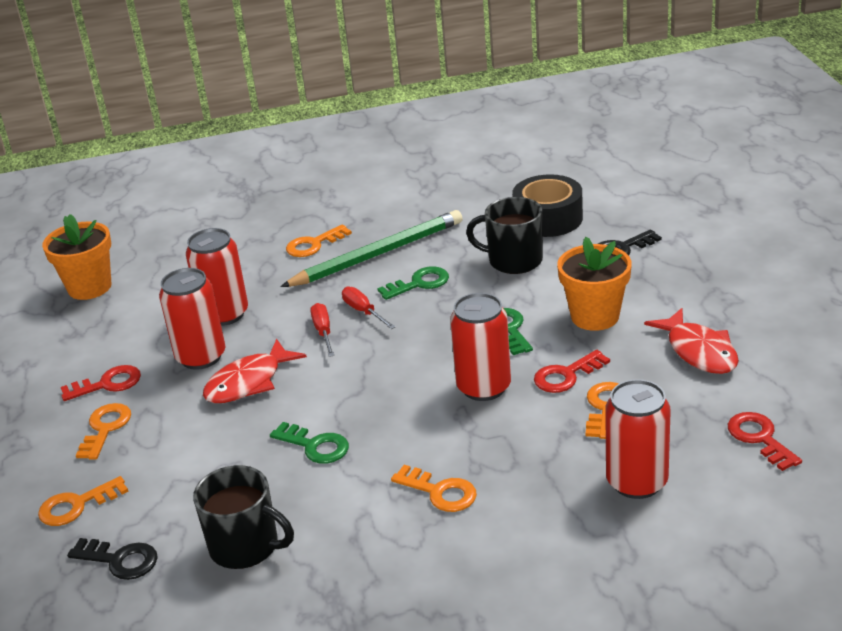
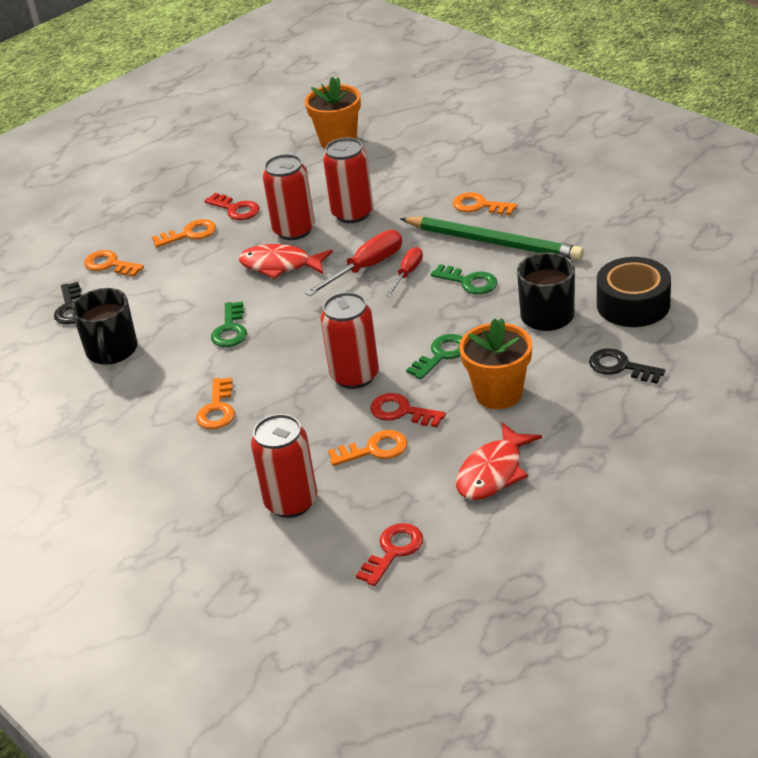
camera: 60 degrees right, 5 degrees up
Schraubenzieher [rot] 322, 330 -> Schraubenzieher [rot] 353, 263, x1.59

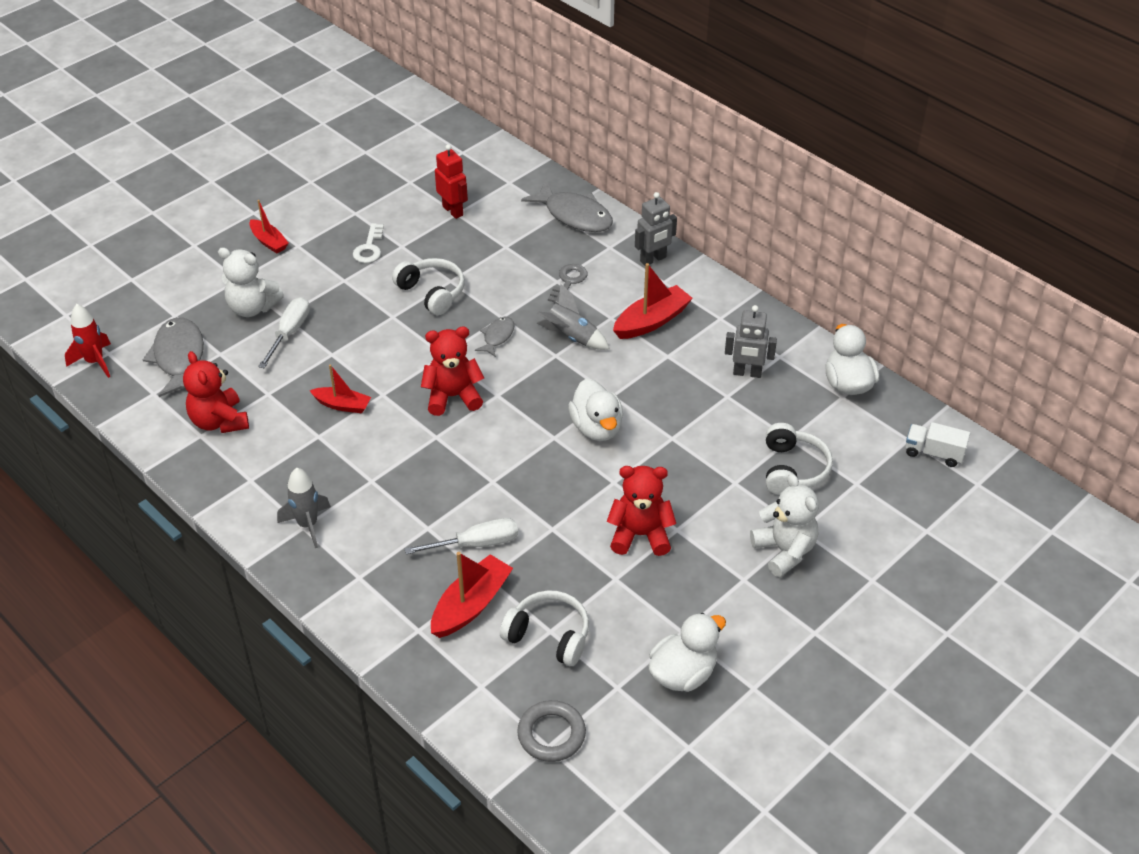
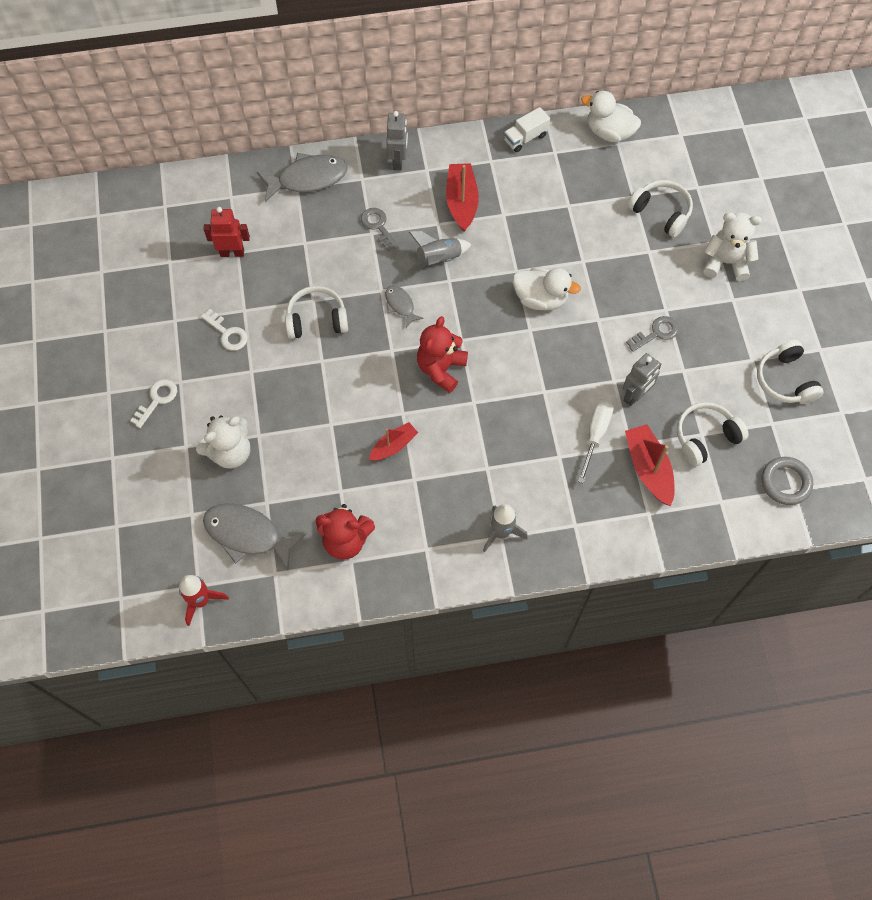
camera: 55 degrees left, 20 degrees up
Boot [rot] 269, 226 -> Schlüssel [weiß] 153, 403
Schraubenzieher [weiß] 284, 332 -> none
Roboter [grau] 751, 341 -> Roboter [grau] 642, 379, relocated
Lastwagen [weiß] 938, 444 -> Lastwagen [weiß] 527, 129, relocated
Teddybär [rot] 641, 511 -> Schlüssel [grau] 652, 334
Ente [weiß] 687, 652 -> Kopfhörer [weiß] 790, 372

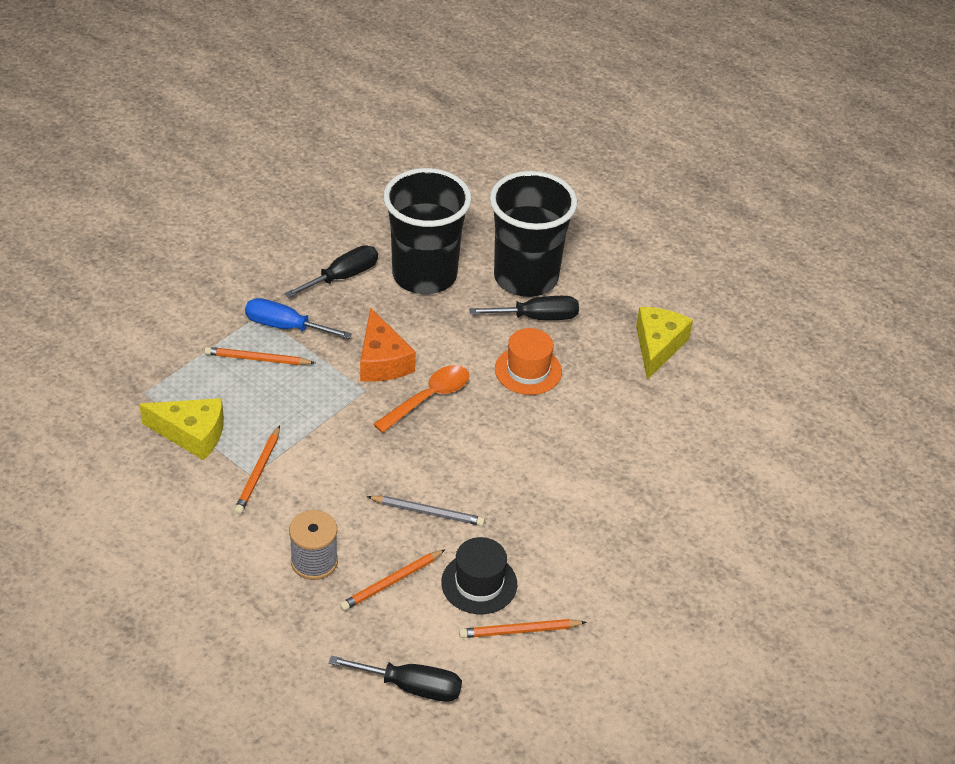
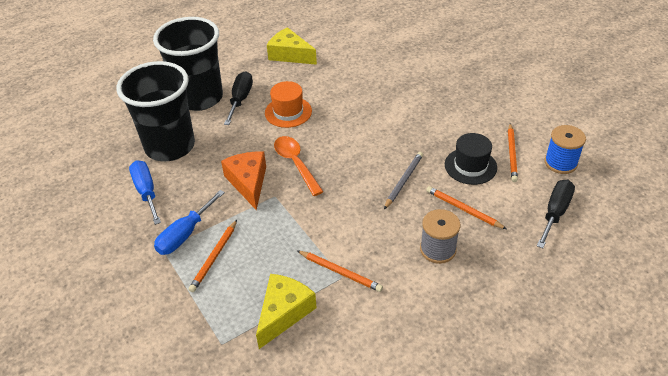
camera: 70 degrees left, 0 degrees up
Schraubenzieher [schwarz] 331, 271 -> Schraubenzieher [blau] 145, 192
Käse [orange] 388, 344 -> Käse [orange] 243, 180, 105 degrees counterclockwise
Bleistift [orange] 393, 580 -> Bleistift [orange] 466, 207, 150 degrees clockwise
none -> Garnrolle [blau] 565, 149

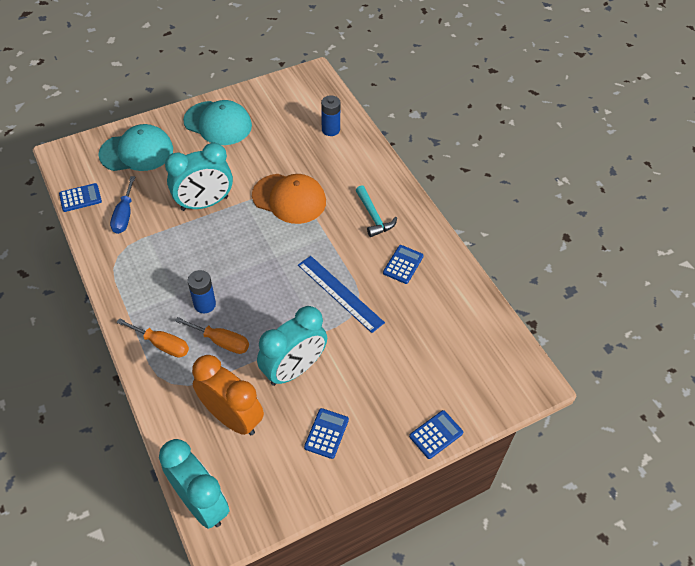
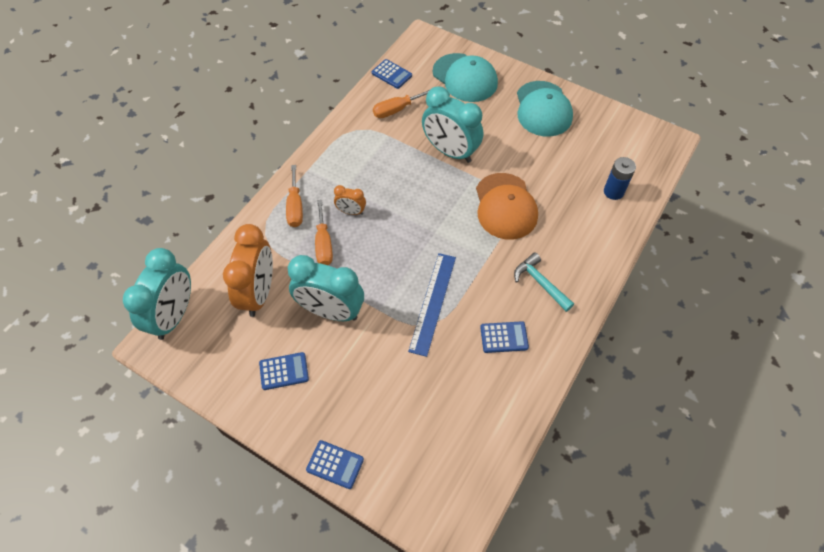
camera: 60 degrees right, 5 degrees up
Schraubenzieher [blau] 122, 205 -> Schraubenzieher [orange] 401, 104
Hammer [türkis] 376, 211 -> Hammer [türkis] 544, 282, 105 degrees clockwise
Batterie [blau] 202, 291 -> Wecker [orange] 350, 200

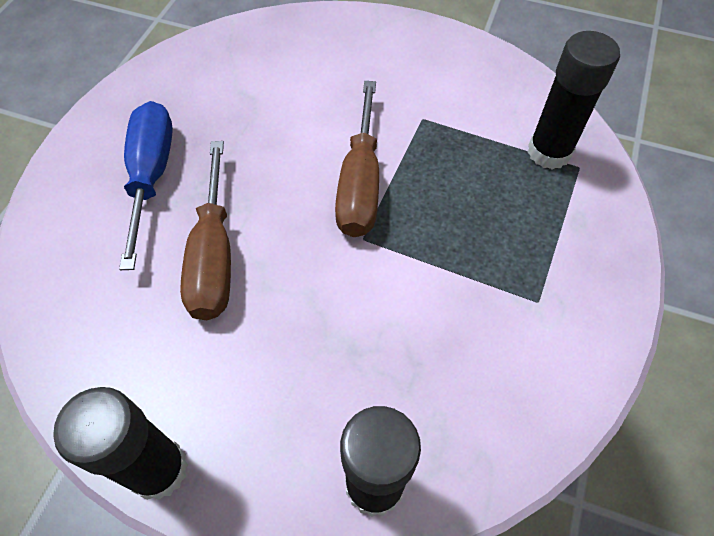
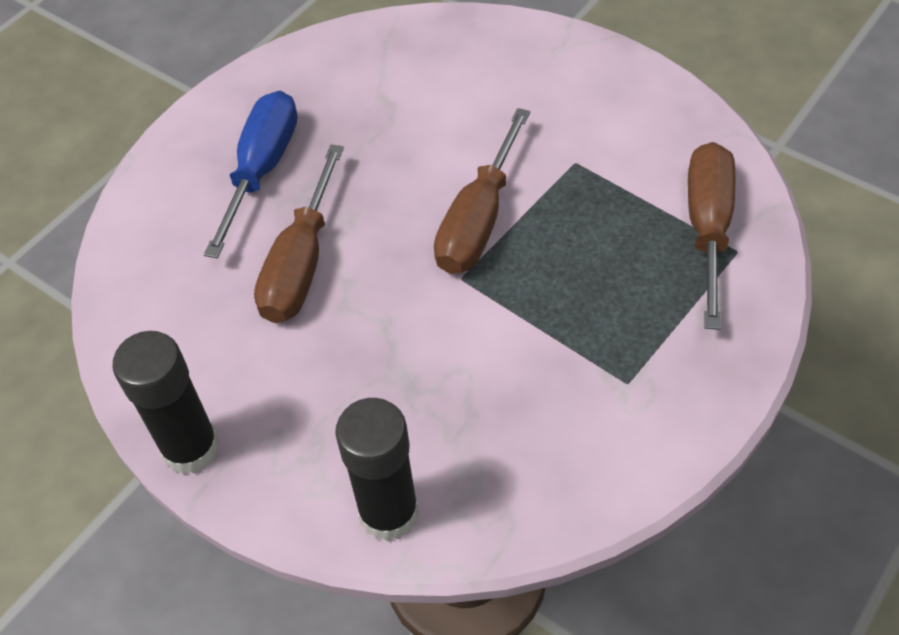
camera: 20 degrees right, 5 degrees down
Klebestift [schwarz] 574, 100 -> Schraubenzieher [braun] 711, 236

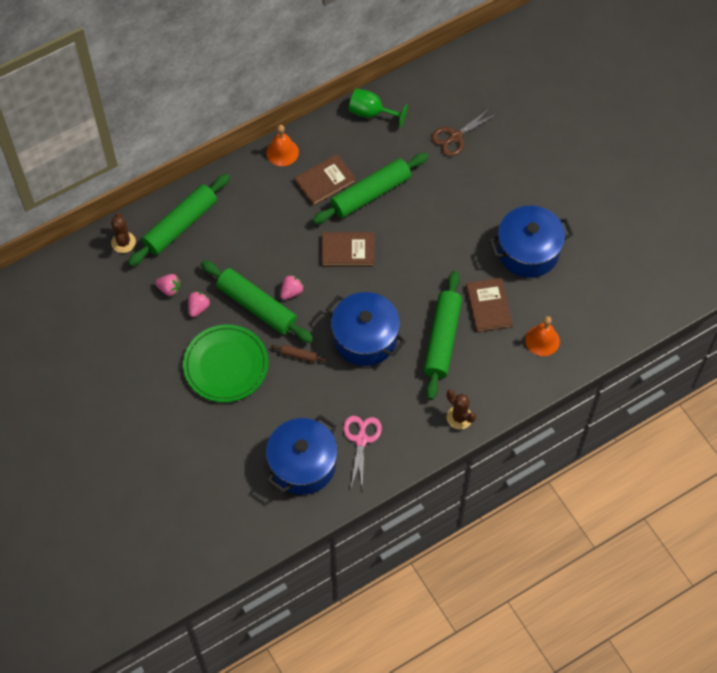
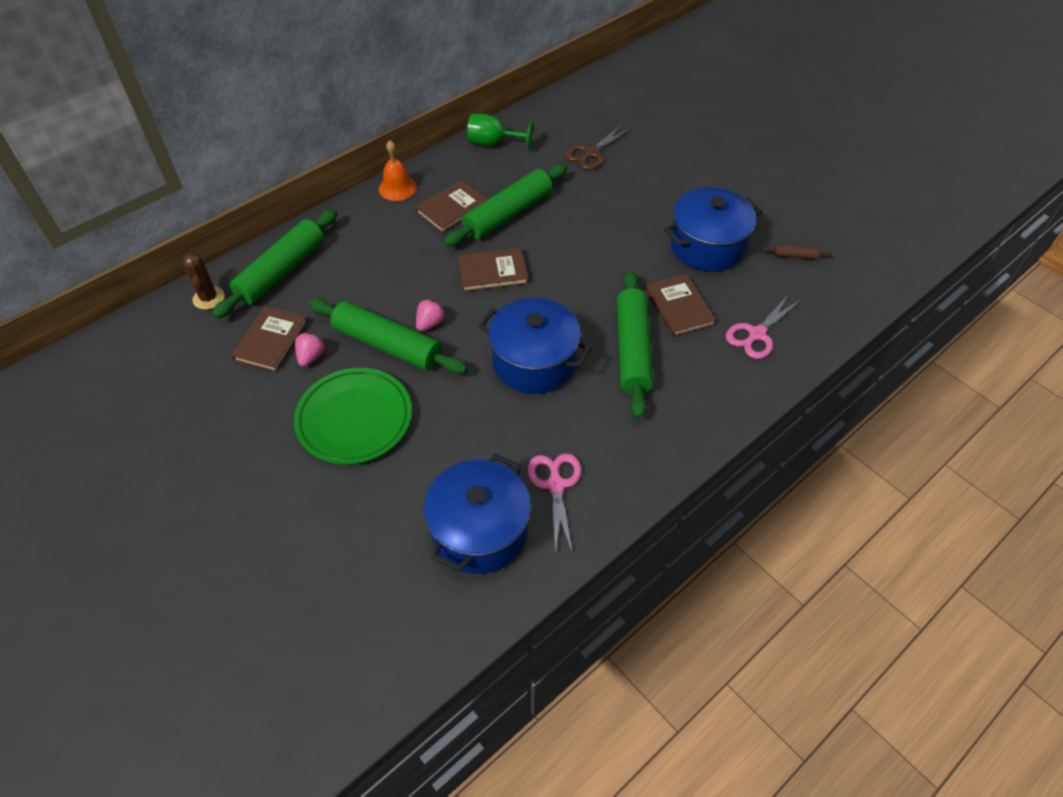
camera: 10 degrees left, 10 degrees down
Erdbeere [rosa] 168, 285 -> Buch [braun] 269, 339
Glocke [orange] 542, 336 -> Schere [rosa] 763, 326
Nudelholz [braun] 299, 354 -> Nudelholz [braun] 797, 252, relocated
Kaktus [braun] 461, 409 -> none

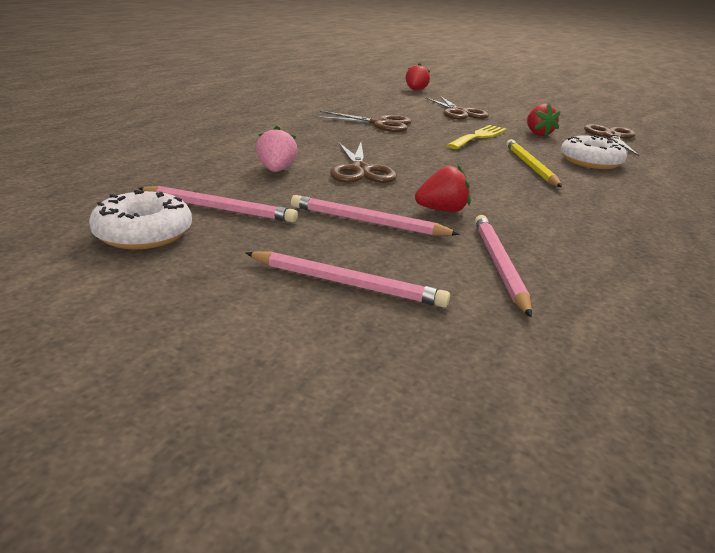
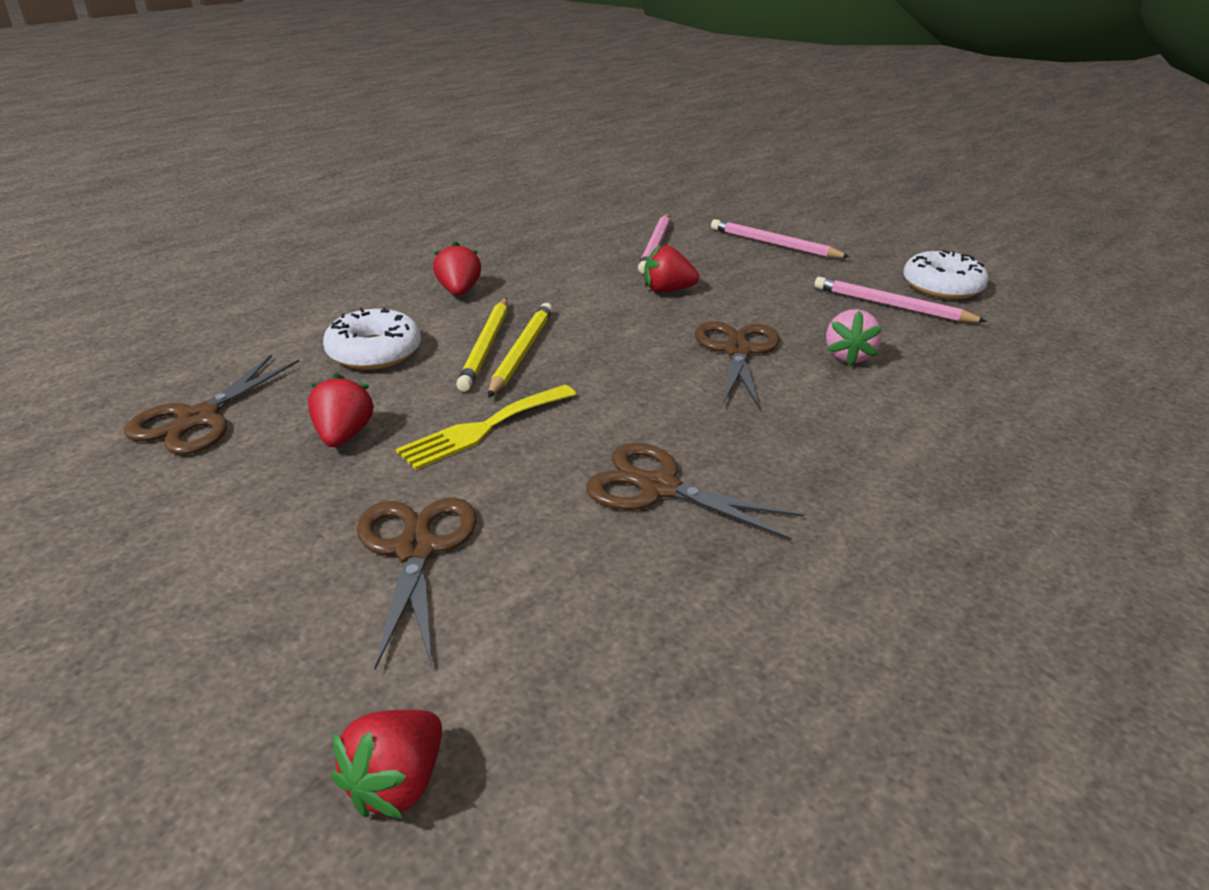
camera: 165 degrees left, 5 degrees up
Bleistift [rosa] 375, 215 -> none
none -> Erdbeere [rot] 457, 268
none -> Bleistift [gelb] 520, 350

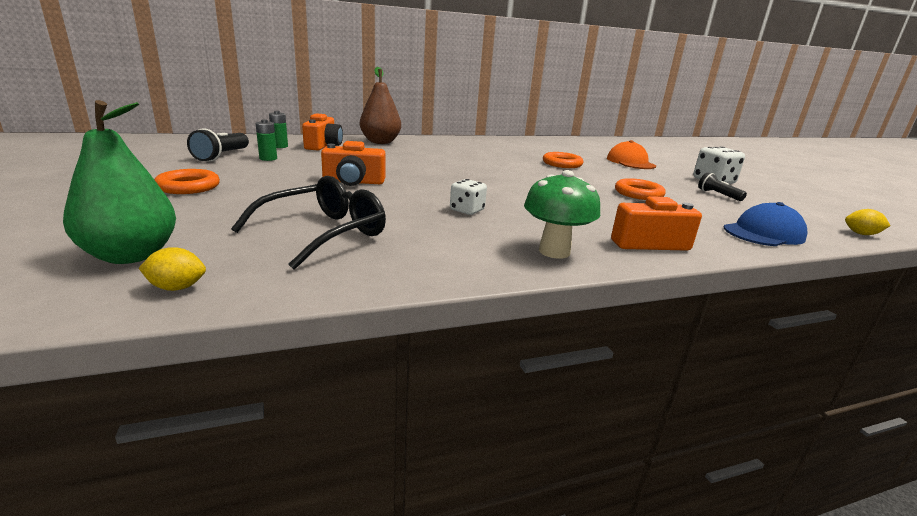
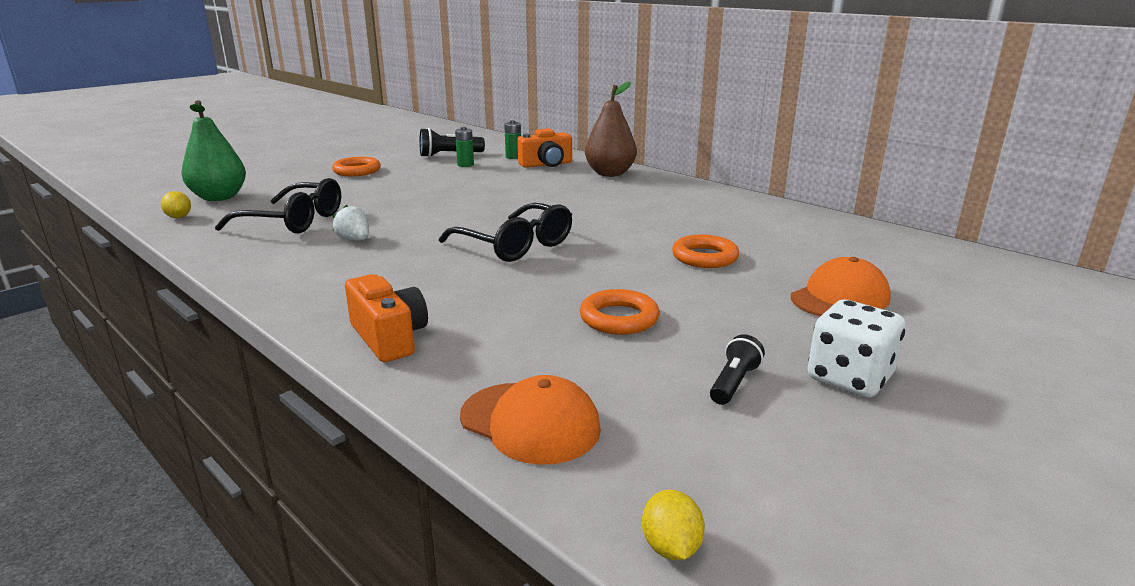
camera: 65 degrees right, 0 degrees up
Kamera [orange] 353, 163 -> none
Pilz [grün] 562, 214 -> none
Spielwürfel [weiß] 468, 197 -> none
Kappe [blau] 766, 224 -> Kappe [orange] 530, 420
none -> Brille [schwarz] 505, 232
none -> Erdbeere [weiß] 351, 223

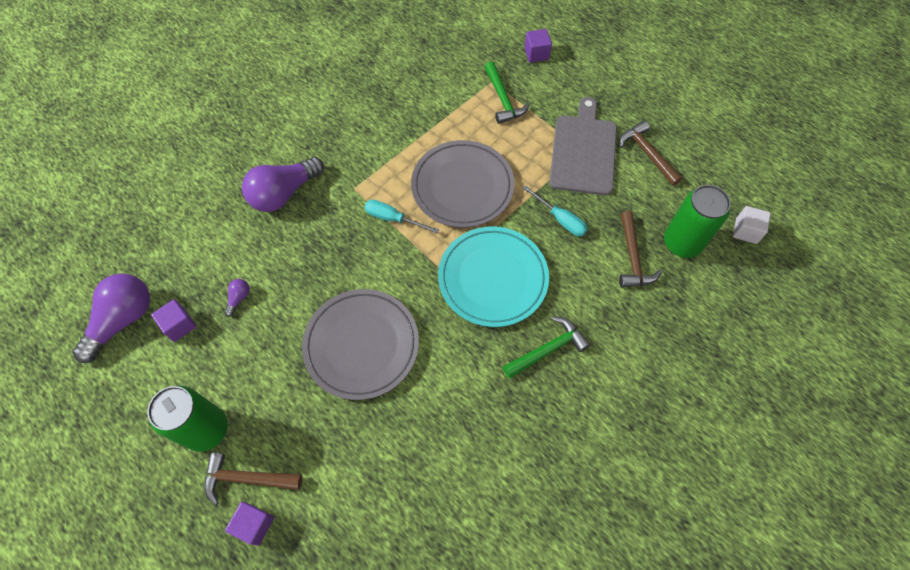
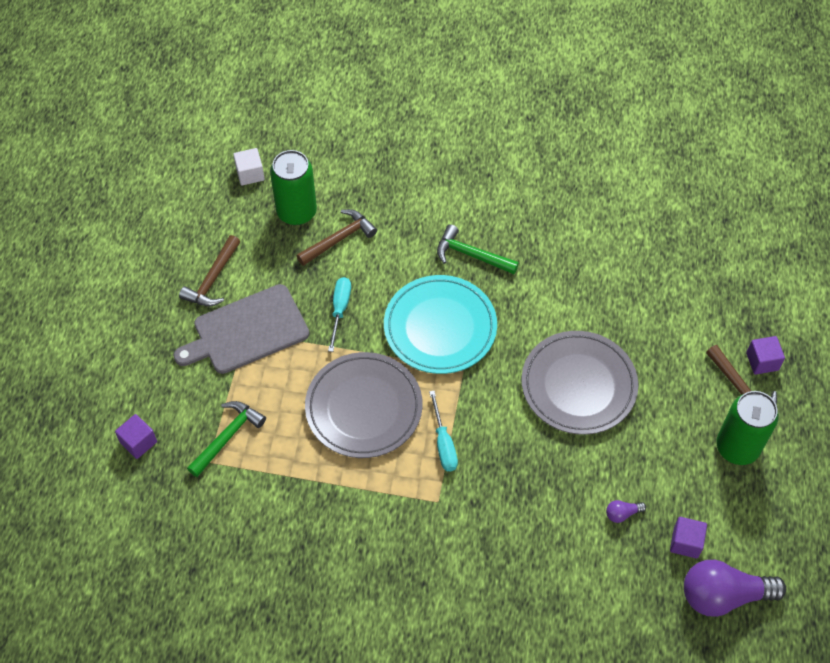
camera: 125 degrees left, 5 degrees down
Glühbirne [lila] 283, 184 -> none

